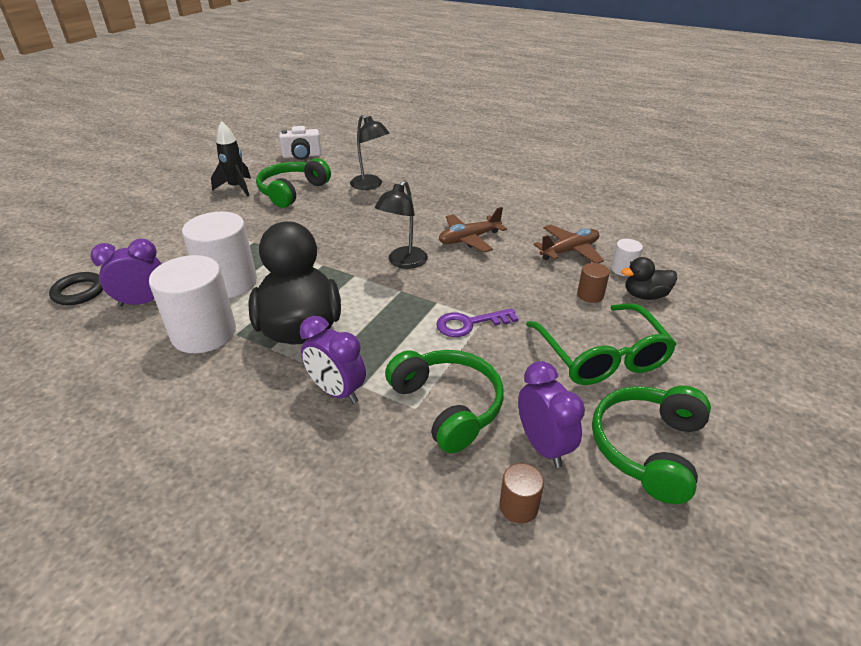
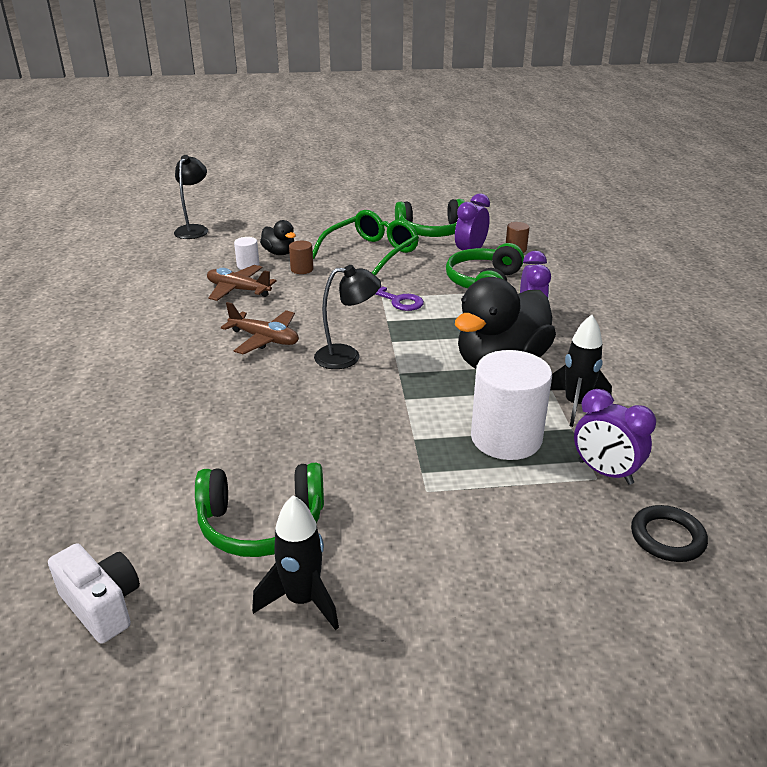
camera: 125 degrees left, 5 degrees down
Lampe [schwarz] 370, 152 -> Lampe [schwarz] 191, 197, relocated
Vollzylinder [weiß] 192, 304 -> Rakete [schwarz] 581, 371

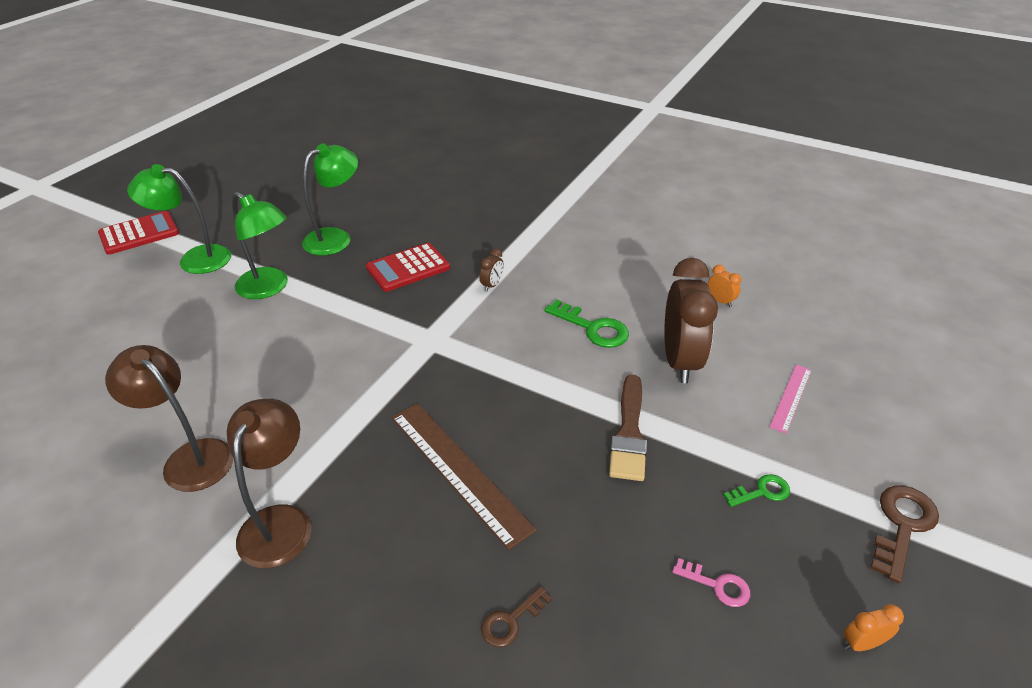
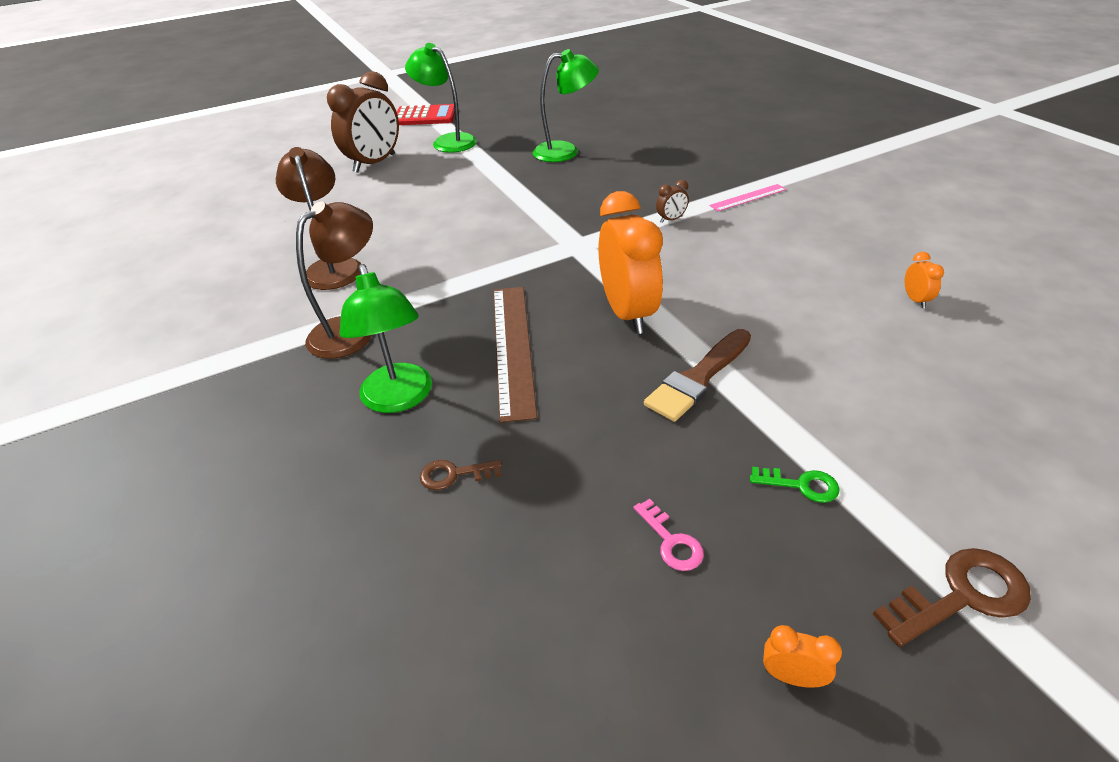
camera: 35 degrees right, 0 degrees up
Lampe [grün] 260, 245 -> Lampe [grün] 385, 338, relocated
Taschenrechner [rot] 408, 267 -> none
Wecker [braun] 691, 320 -> Wecker [braun] 363, 122, relocated
Schlüssel [grün] 587, 323 -> none
Lineal [rosa] 791, 399 -> Lineal [rosa] 748, 197, relocated
none -> Wecker [orange] 630, 262

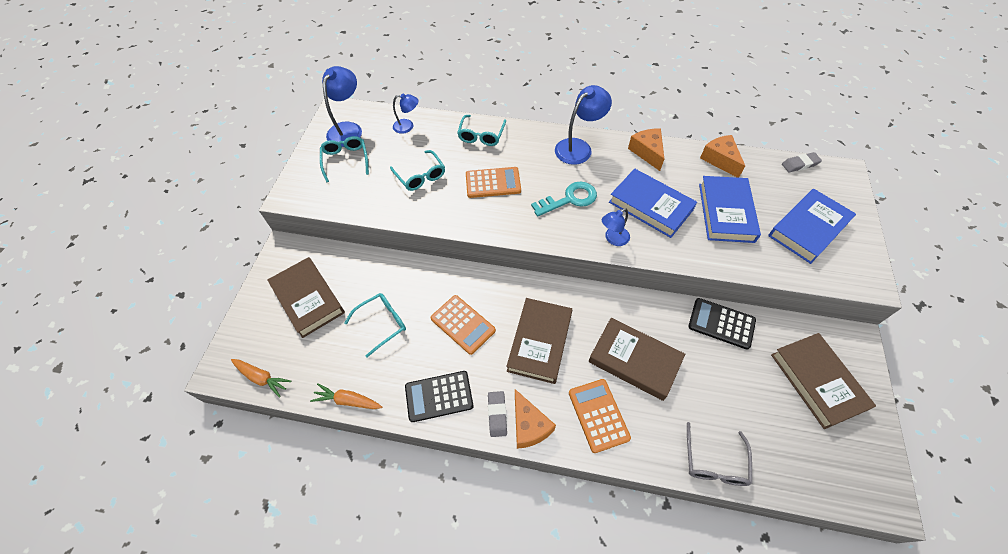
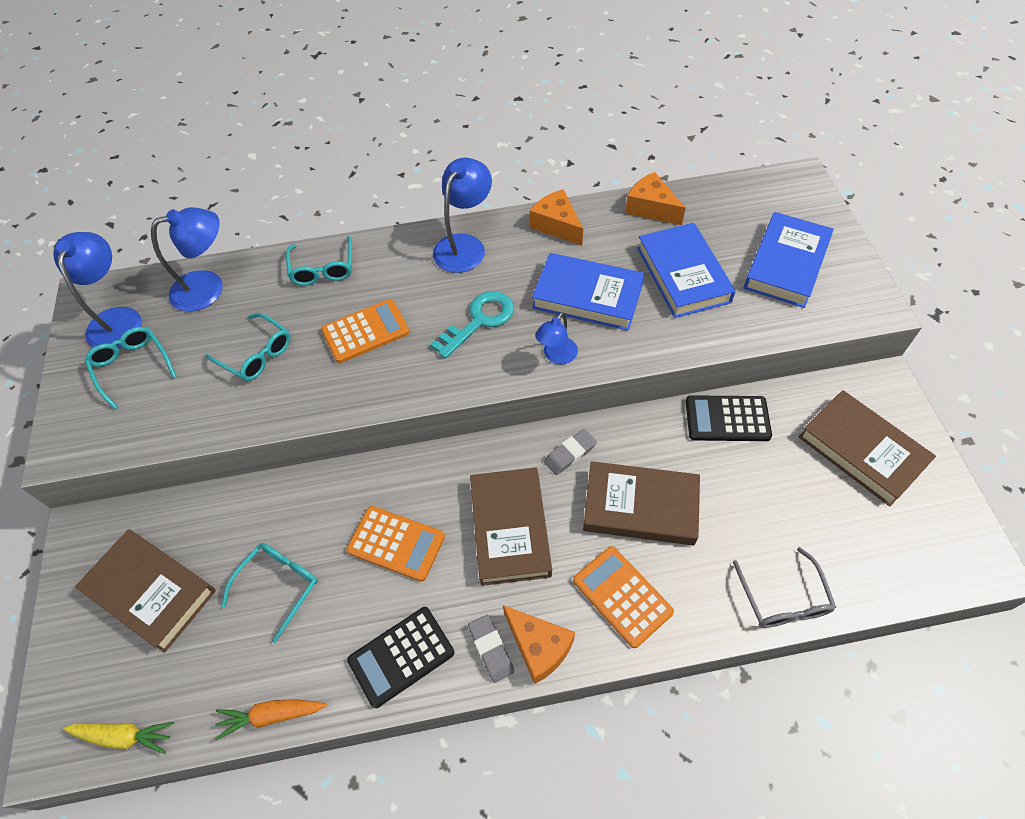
camera: 20 degrees left, 0 degrees up
Lampe [blau] 405, 113 -> Lampe [blau] 186, 259, x1.69
Radiergummi [grau] 802, 162 -> Radiergummi [grau] 570, 452, relocated
Karotte [orange] 261, 378 -> Karotte [gelb] 118, 738

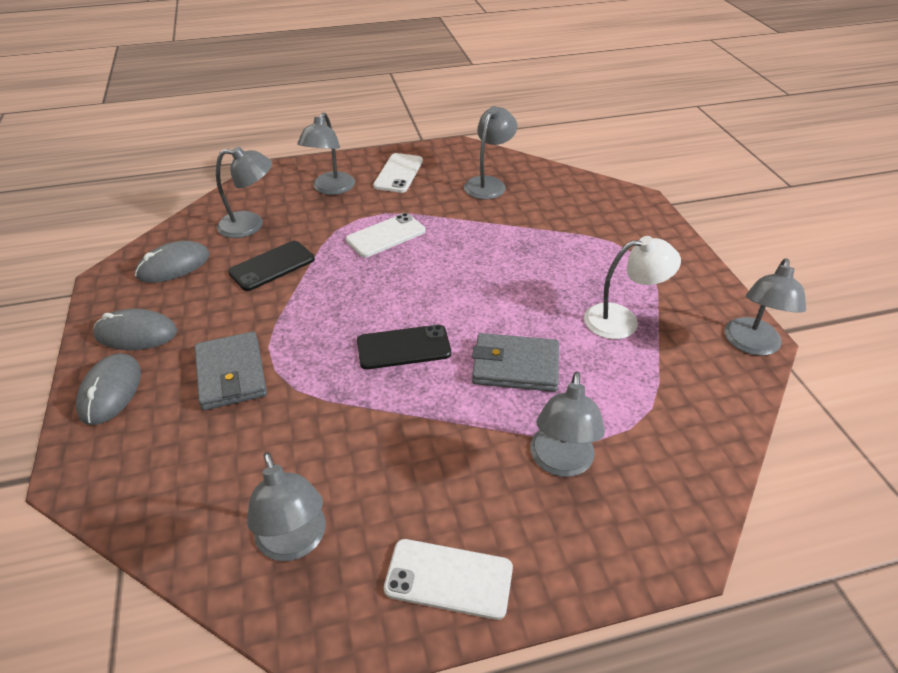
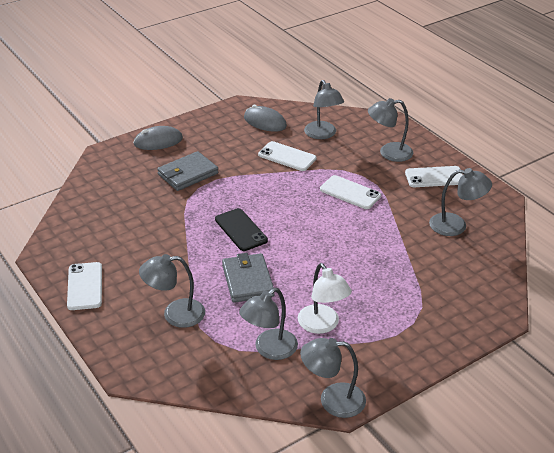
camera: 70 degrees right, 5 degrees down
Handy [schwarz] 271, 266 -> Handy [weiß] 287, 156
Computermaus [grau] 135, 329 -> none
Lampe [grau] 286, 506 -> Lampe [grau] 268, 324, relocated

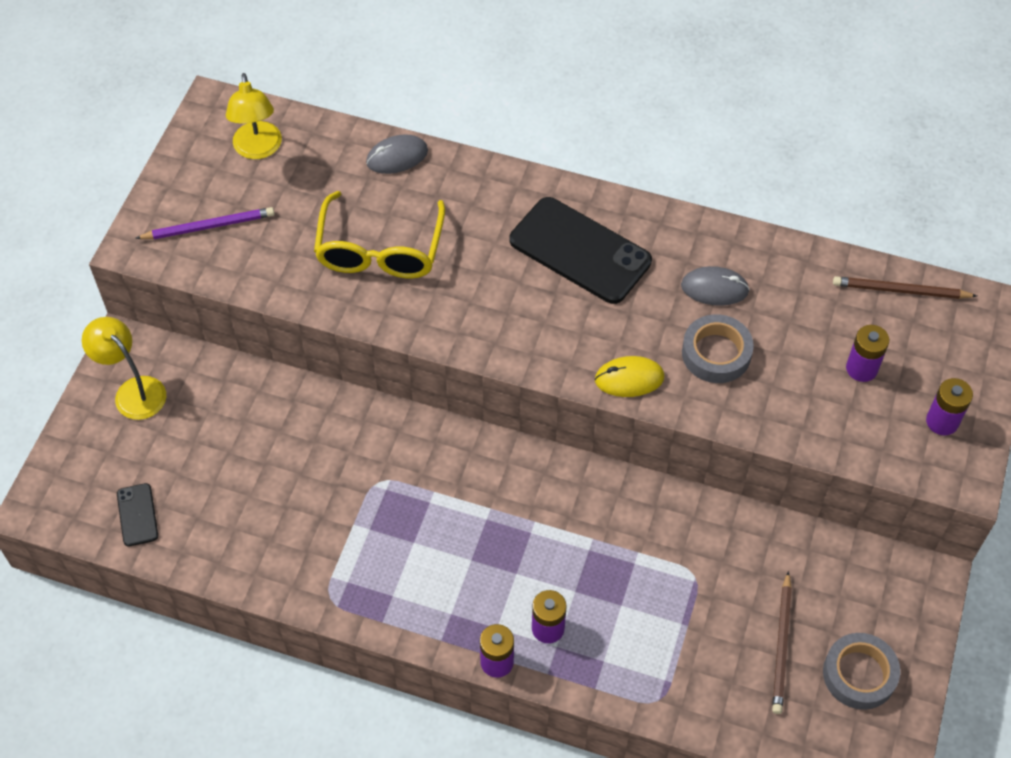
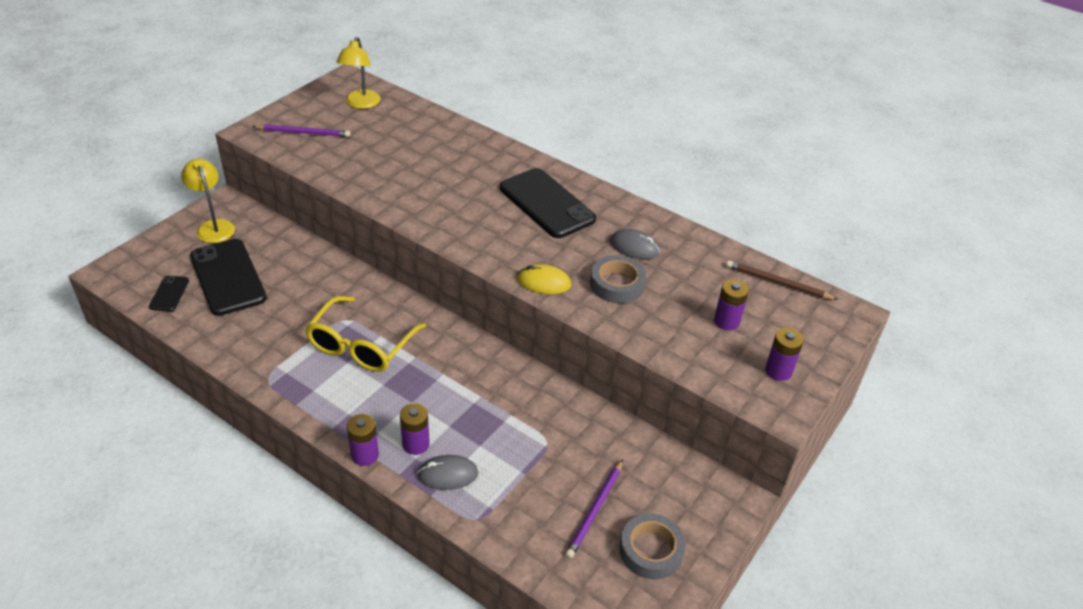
camera: 15 degrees right, 15 degrees down
Computermaus [grau] 397, 154 -> Computermaus [grau] 447, 472, relocated
Brille [gelb] 379, 234 -> Brille [gelb] 365, 334, relocated
Bleistift [braun] 782, 642 -> Bleistift [lila] 594, 509
none -> Handy [schwarz] 228, 277

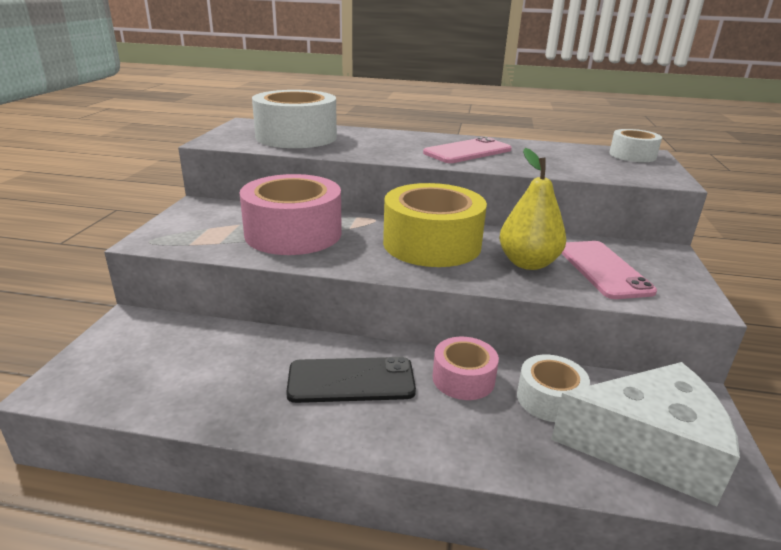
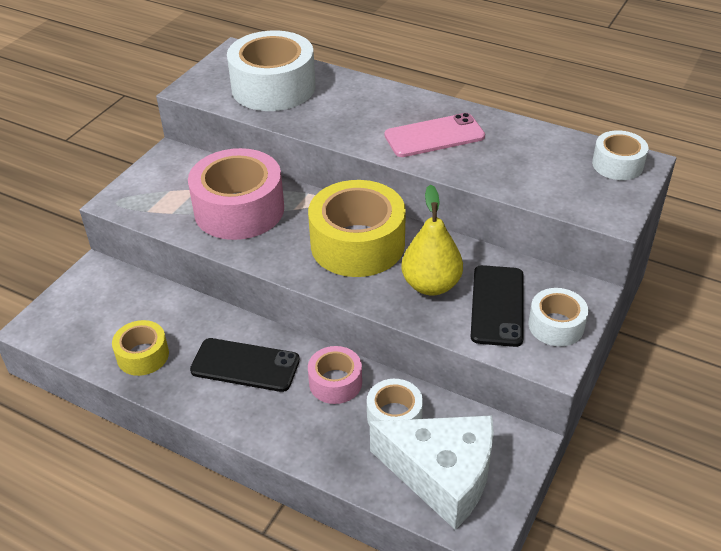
camera: 20 degrees right, 15 degrees up
Handy [rosa] 609, 270 -> Handy [schwarz] 497, 306
none -> Klebeband [weiß] 558, 317
none -> Klebeband [gelb] 140, 348

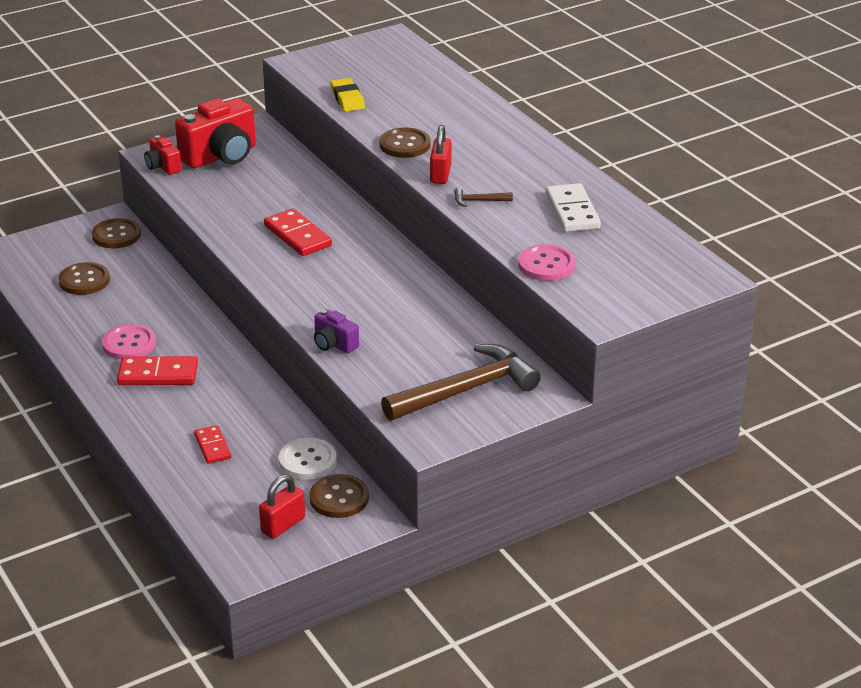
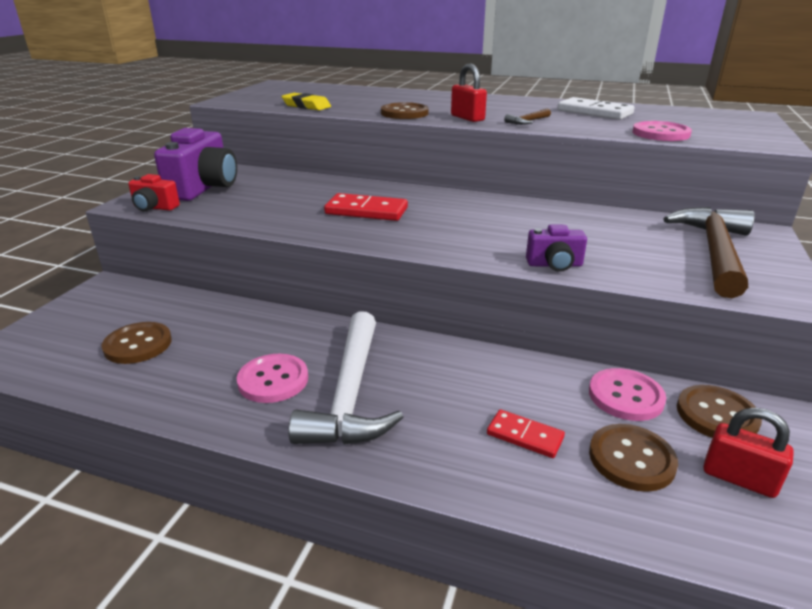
camera: 40 degrees left, 5 degrees down
Kamera [rot] 215, 133 -> Kamera [lila] 195, 164
Knopf [braun] 116, 233 -> Knopf [braun] 633, 458, relocated
Dominostein [rot] 157, 370 -> Hammer [weiß] 346, 377
Knopf [weiß] 308, 458 -> Knopf [rosa] 627, 394
Vorhängeschloss [rot] 282, 506 -> Vorhängeschloss [rot] 748, 452, 60 degrees counterclockwise

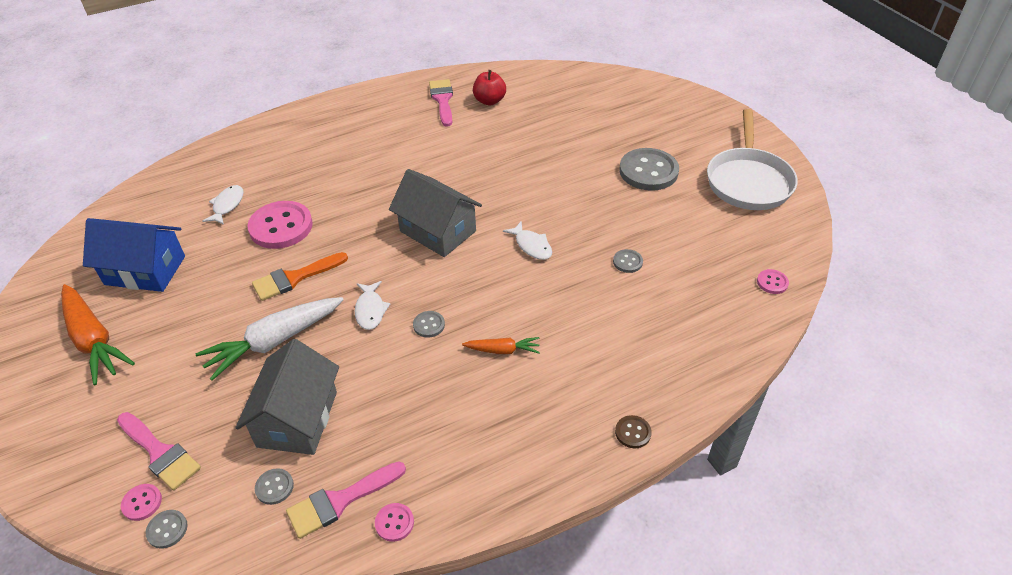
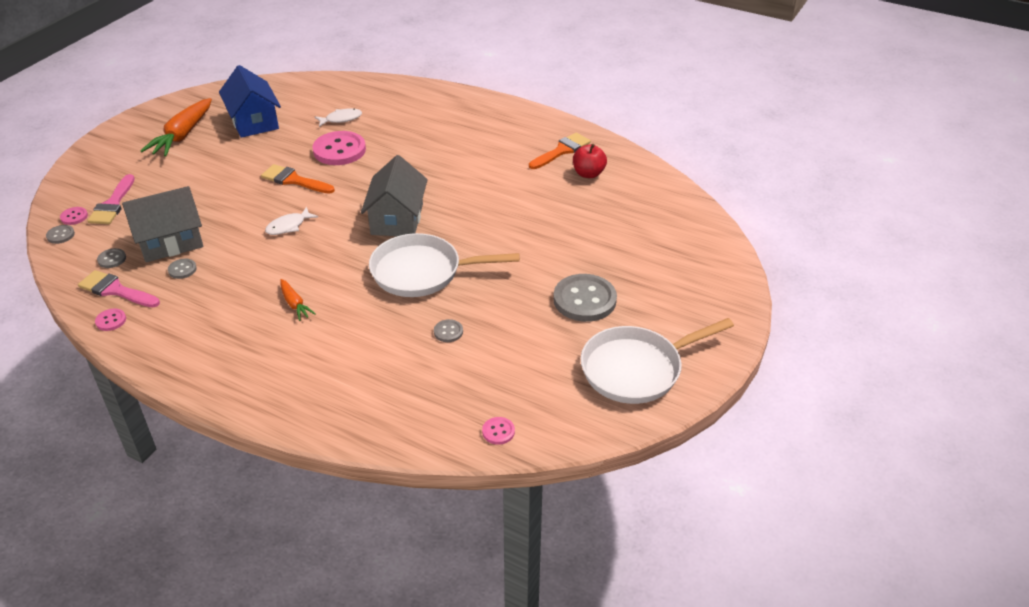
camera: 55 degrees right, 5 degrees down
Pinsel [rosa] 441, 103 -> Pinsel [orange] 560, 151
Fisch [weiß] 527, 240 -> Pfanne [weiß] 444, 265
Karotte [weiß] 270, 339 -> none
Knopf [grau] 429, 324 -> Knopf [grau] 182, 269, relocated
Knopf [braun] 633, 431 -> none

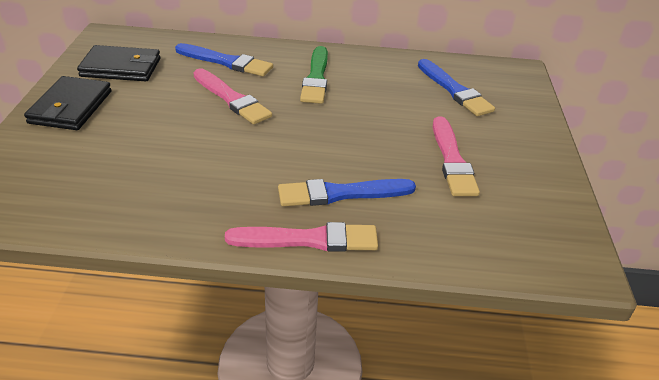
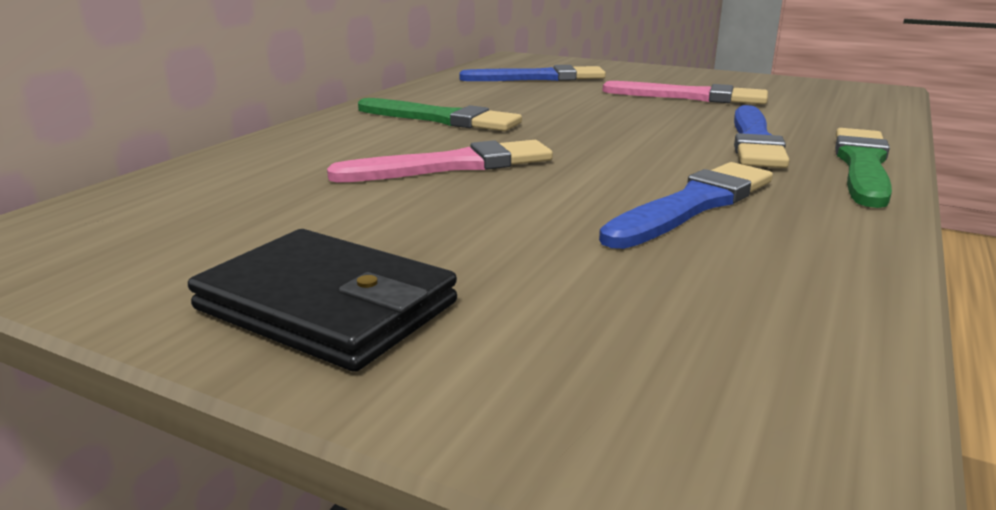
camera: 65 degrees left, 15 degrees down
Pinsel [blau] 224, 59 -> Pinsel [blau] 686, 205, relocated
Geldbörse [schwarz] 119, 63 -> none
Pinsel [rosa] 301, 237 -> Pinsel [grün] 863, 168

